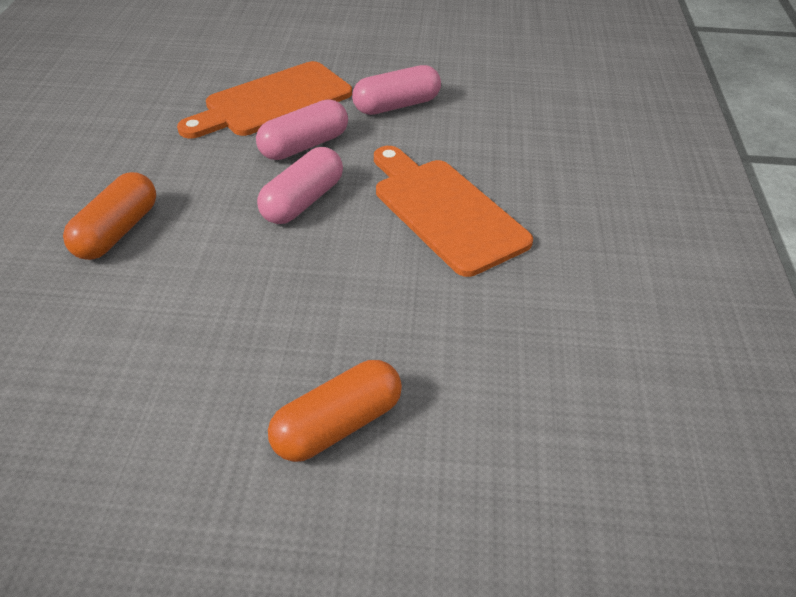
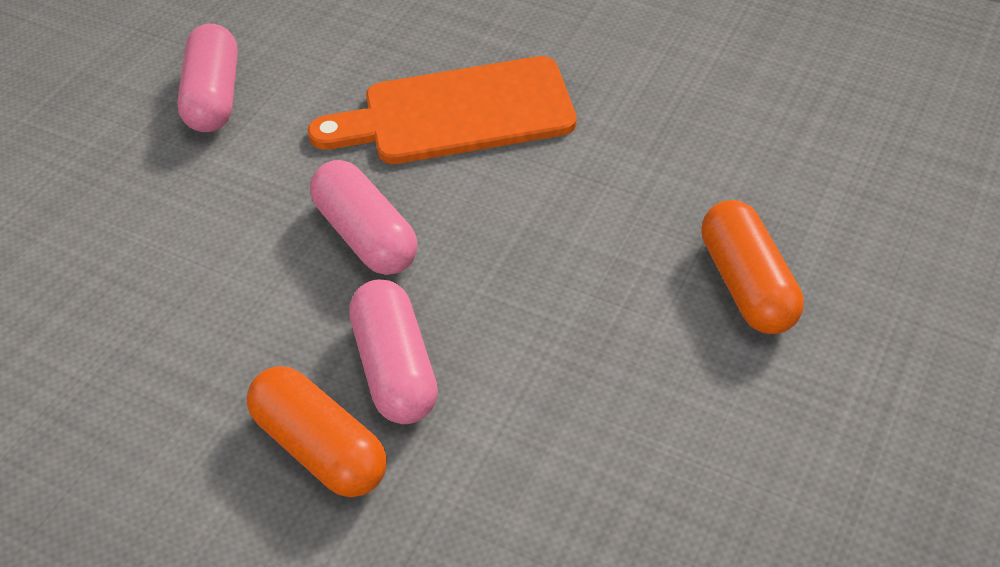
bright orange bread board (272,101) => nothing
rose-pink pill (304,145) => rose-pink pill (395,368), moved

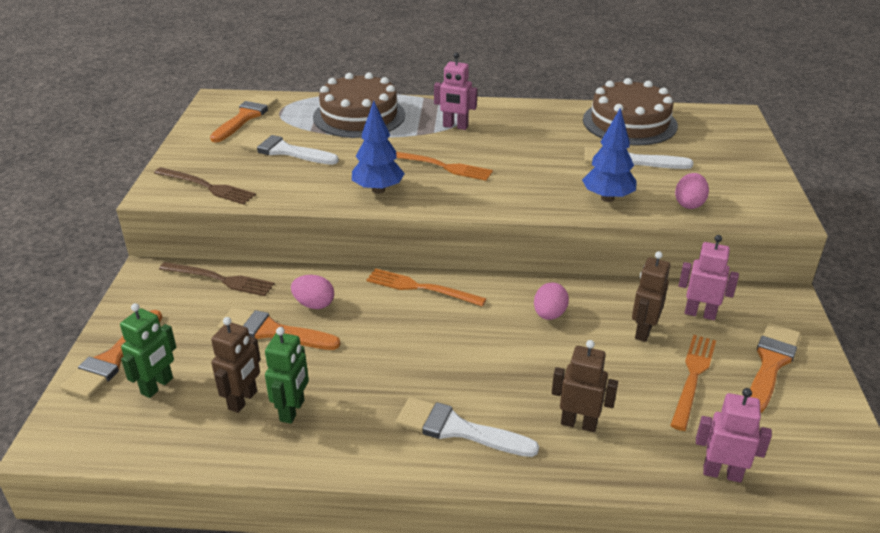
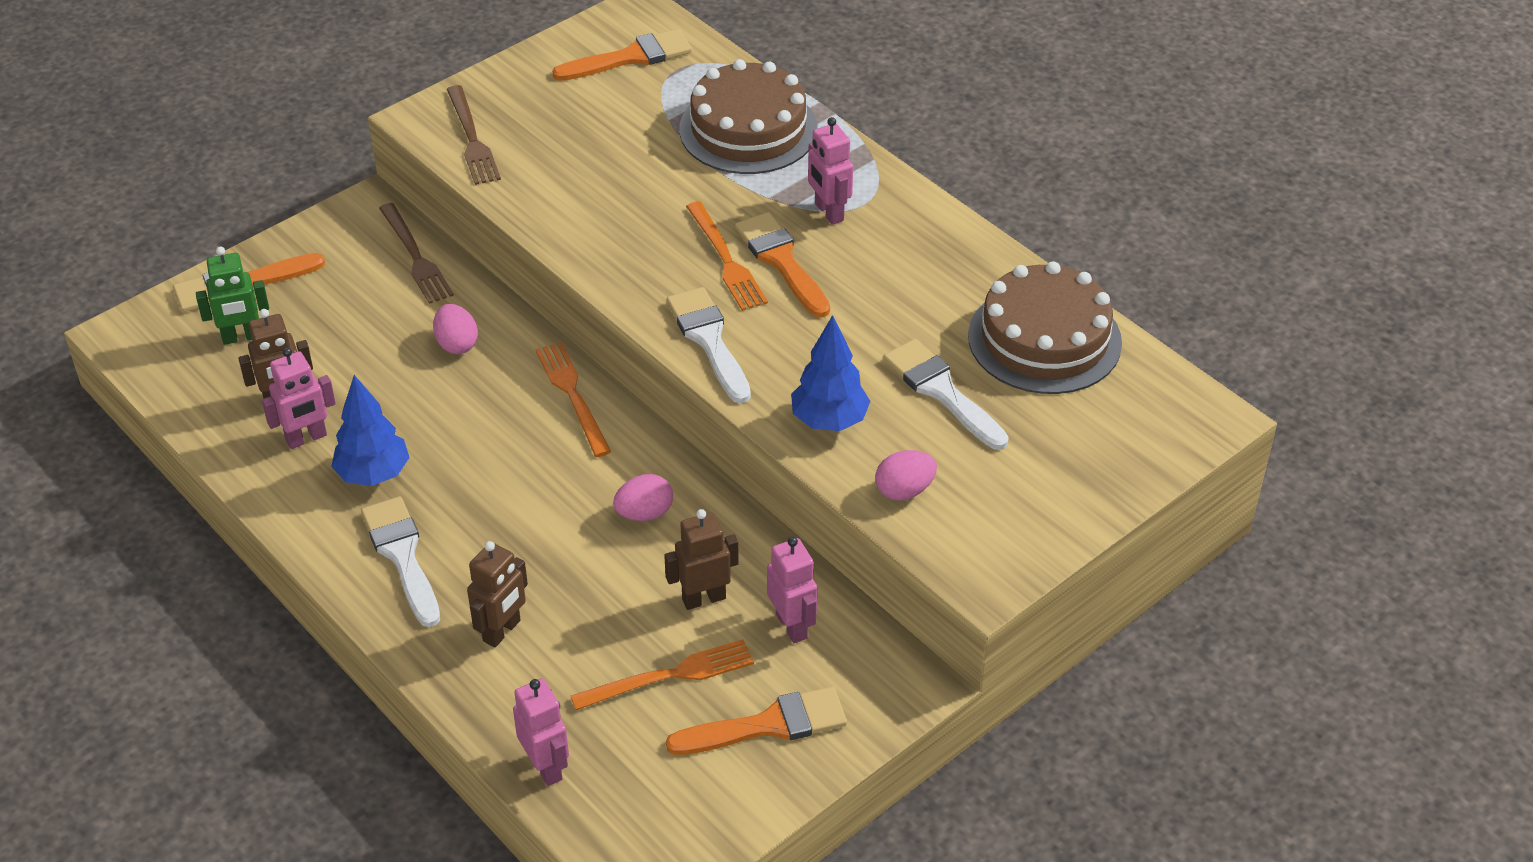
bright orange paint brush (272,331) => bright orange paint brush (781,261), moved
snow-white paint brush (284,151) => snow-white paint brush (709,340), moved
emerald robot (292,411) => rose-pink robot (306,438)
royal blue toy tree (378,190) => royal blue toy tree (373,474), moved
russet robot (578,423) => russet robot (502,631), 60 degrees clockwise

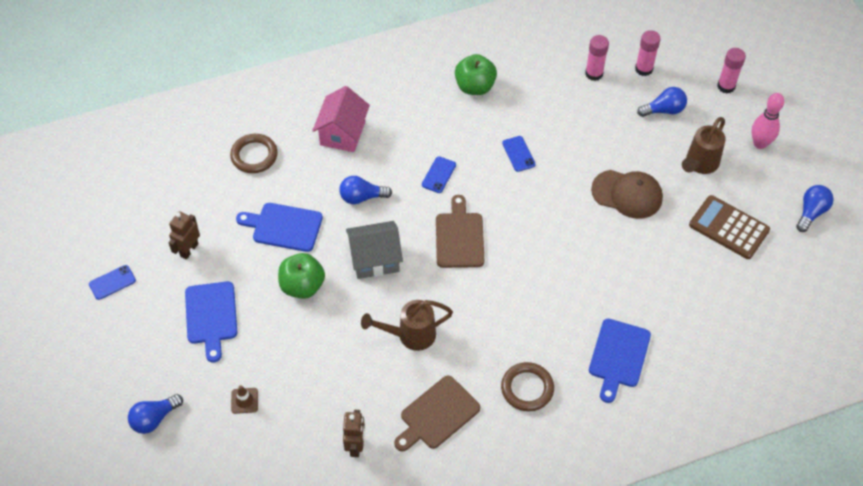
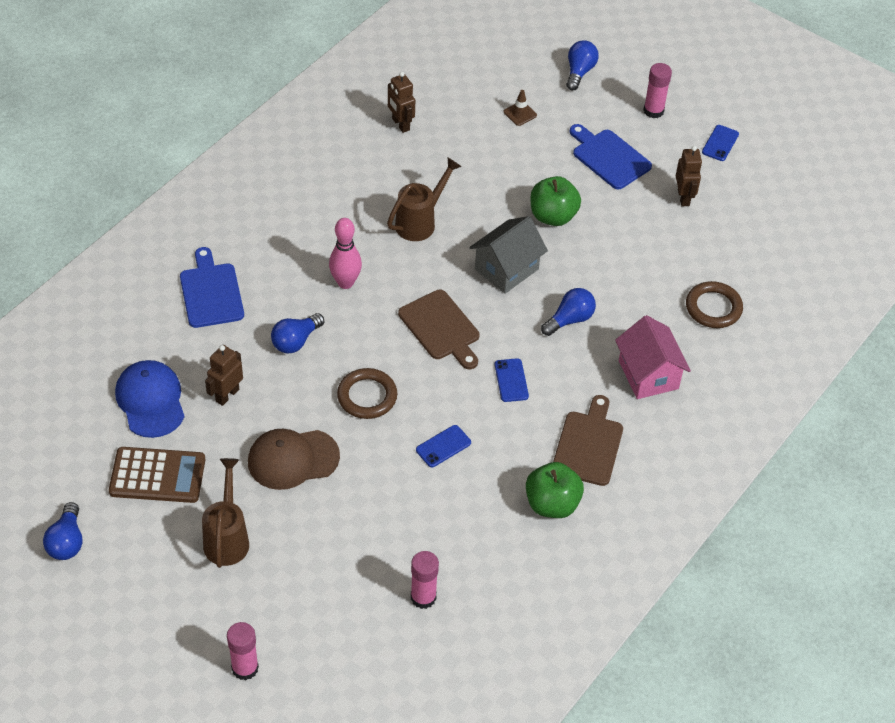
royal blue bread board (284,227) => nothing
russet bread board (437,414) => russet bread board (588,445), moved
russet torus (527,388) => russet torus (367,396), moved
royal blue mobile phone (518,154) => royal blue mobile phone (443,446), 75 degrees counterclockwise
rose-pink stick of glue (644,69) => rose-pink stick of glue (653,111), moved
royal blue light bulb (664,110) => royal blue light bulb (296,341), moved
rose-pink tenpin (760,143) => rose-pink tenpin (345,282), moved
nothing => royal blue cap (150,400)
nothing => russet robot (227,395)

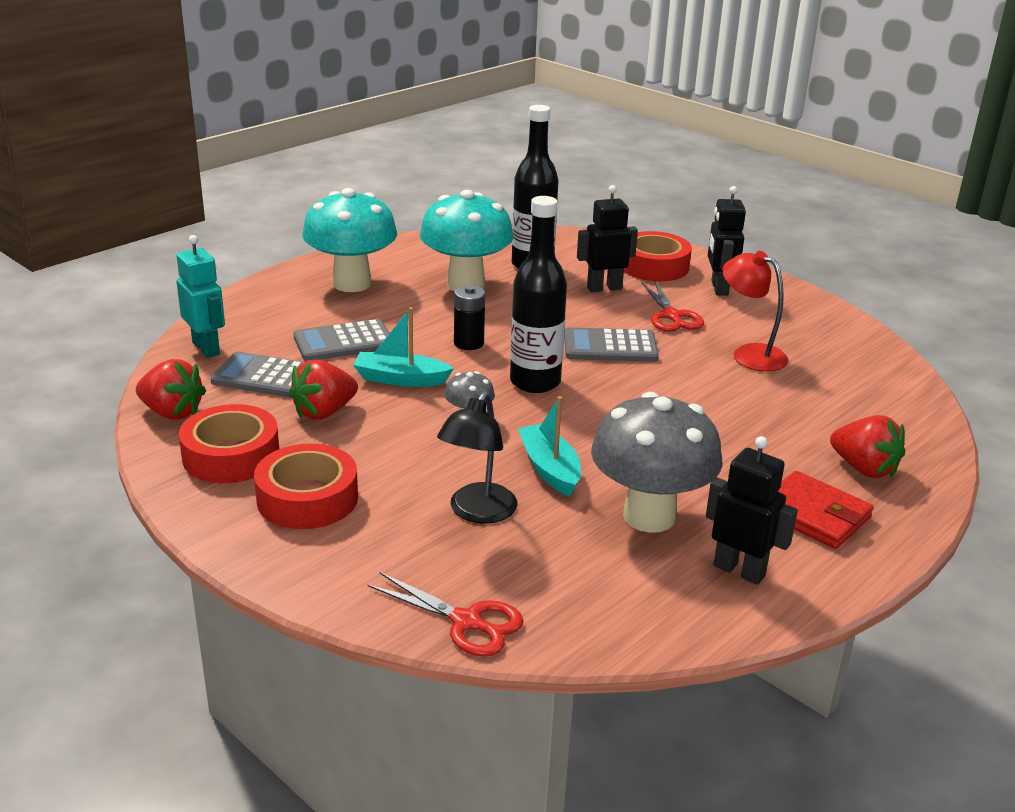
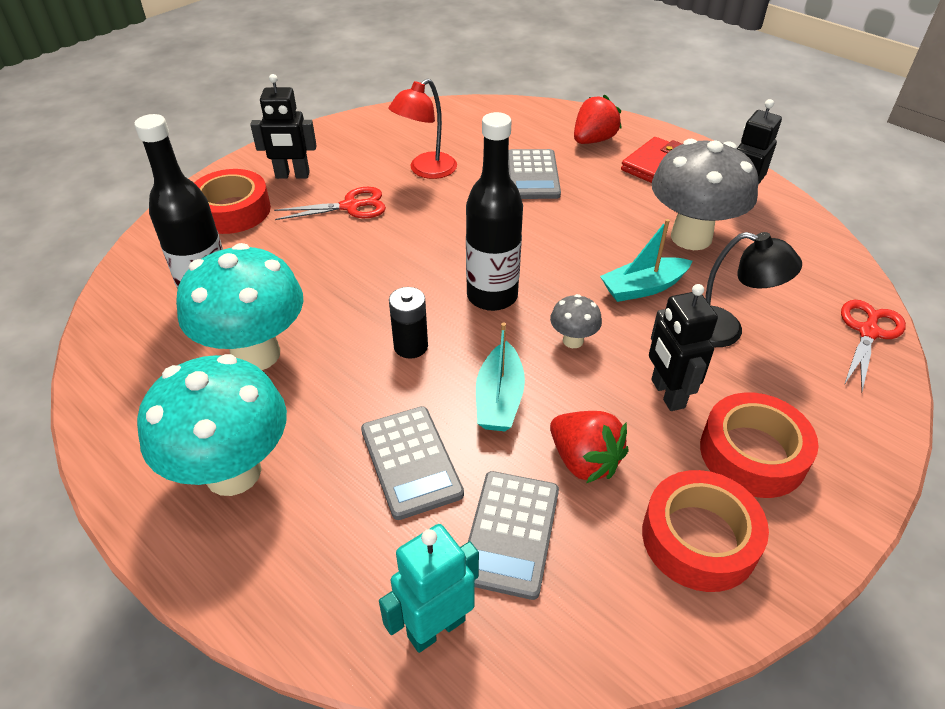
scarlet toy strawberry (172,413) => nothing
grey calculator (610,347) => grey calculator (532,175), moved
ebony robot (604,288) => ebony robot (667,394), moved

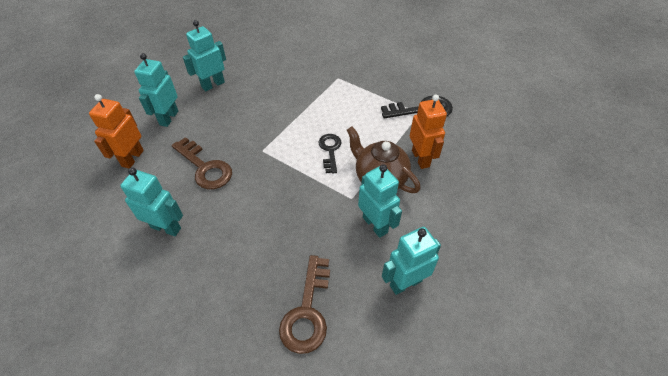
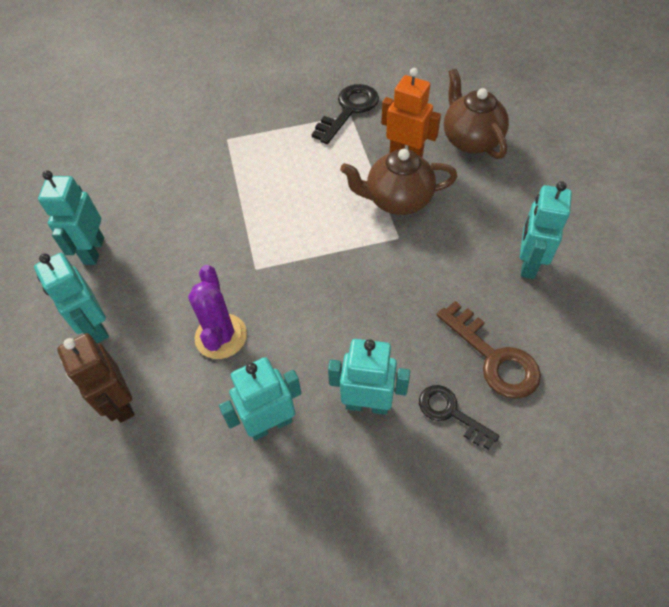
bright orange robot (132,158) => russet robot (119,403)
russet key (205,167) => purple cactus (221,336)
ebony key (330,150) => ebony key (451,413), moved
turquoise robot (375,225) => turquoise robot (367,404), moved
nothing => russet china teapot (471,140)

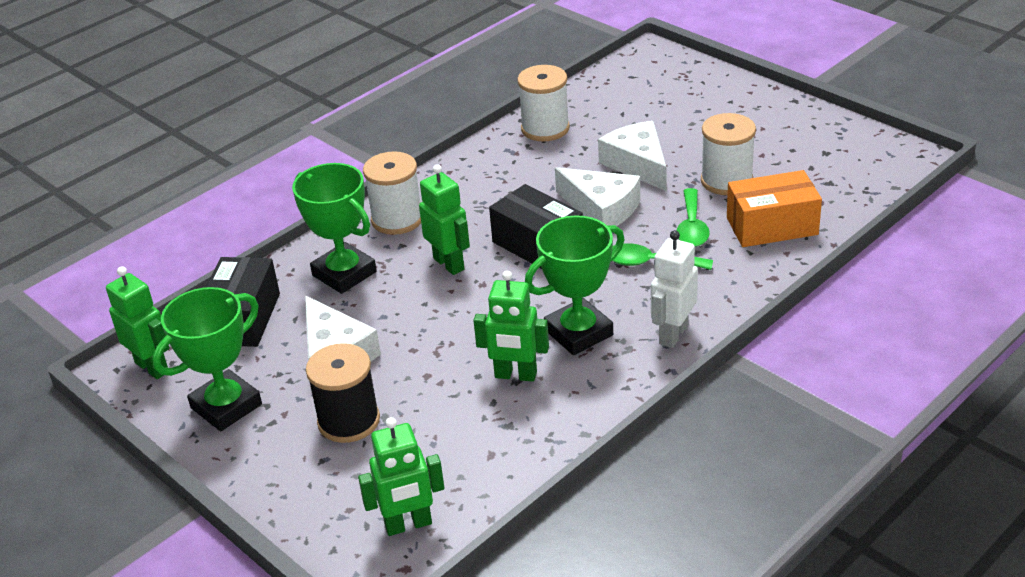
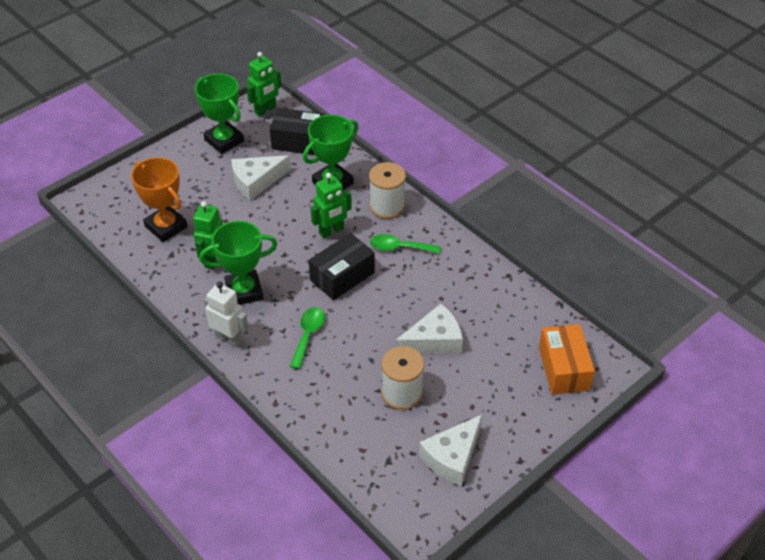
ebony reel of thread (349,421) => nothing
emerald robot (408,525) => nothing
snow-white reel of thread (545,128) => nothing
emerald award cup (578,333) => emerald award cup (244,291), 75 degrees counterclockwise
snow-white cheese (601,209) => snow-white cheese (452,457), moved
emerald tablespoon (692,227) => emerald tablespoon (399,247), moved
bright orange box (772,226) => bright orange box (564,369), moved
nothing => bright orange award cup (166,226)

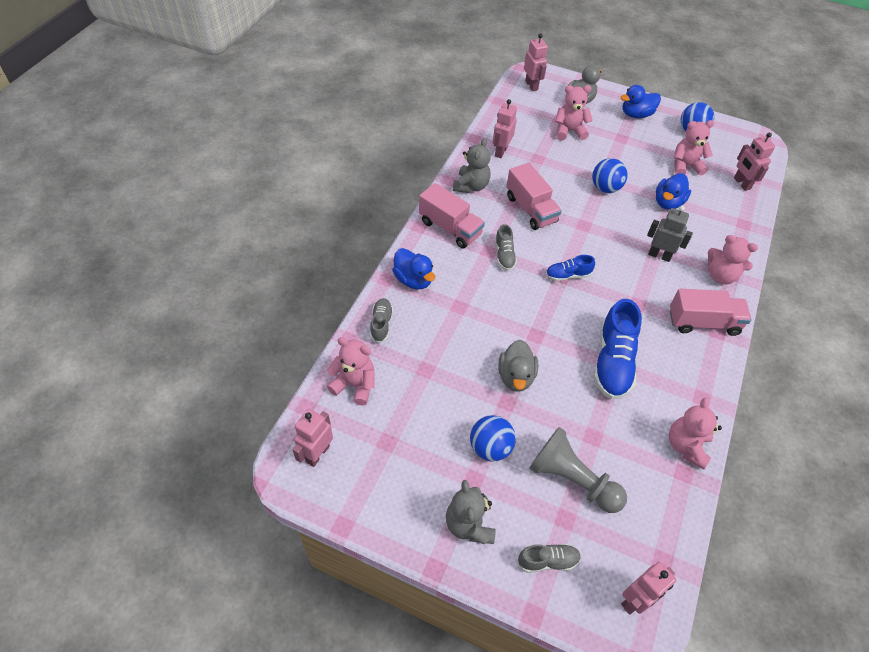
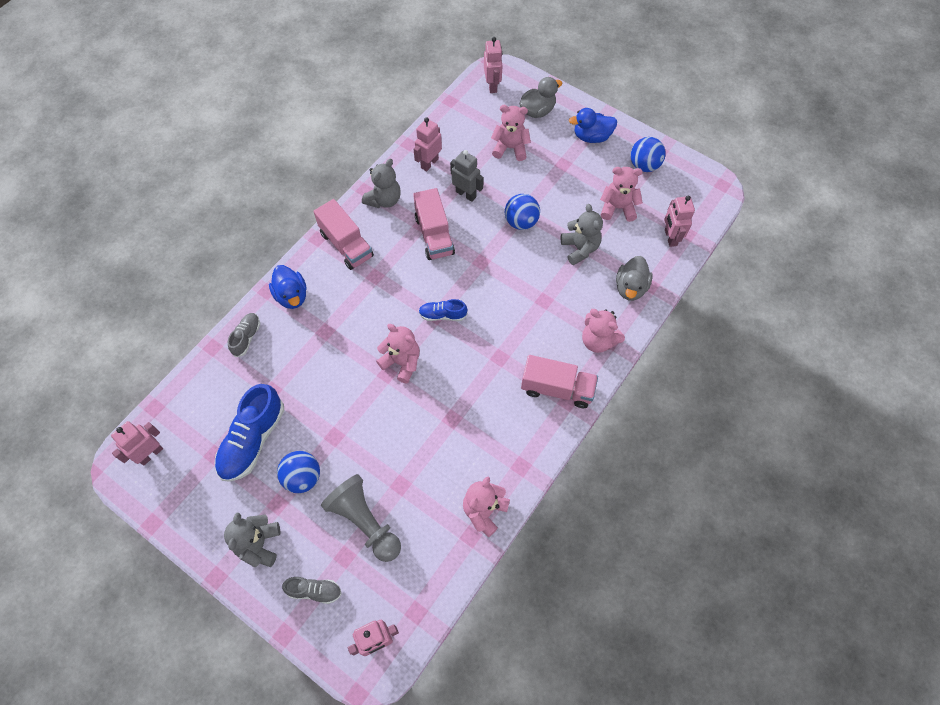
rose-pink stuffed bear (355,385) => rose-pink stuffed bear (402,362), moved
grey lace-up shoe (504,255) => nothing
grey duck (516,376) => grey duck (630,287), moved
royal blue lace-up shoe (613,362) => royal blue lace-up shoe (252,440), moved
grey robot (659,255) => grey robot (466,194), moved
royal blue duck (668,202) => grey stuffed bear (580,248)

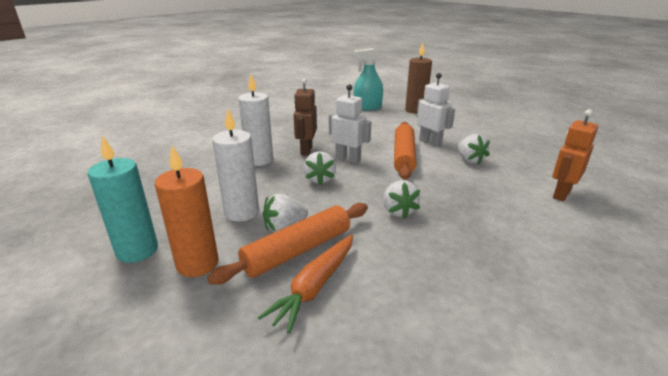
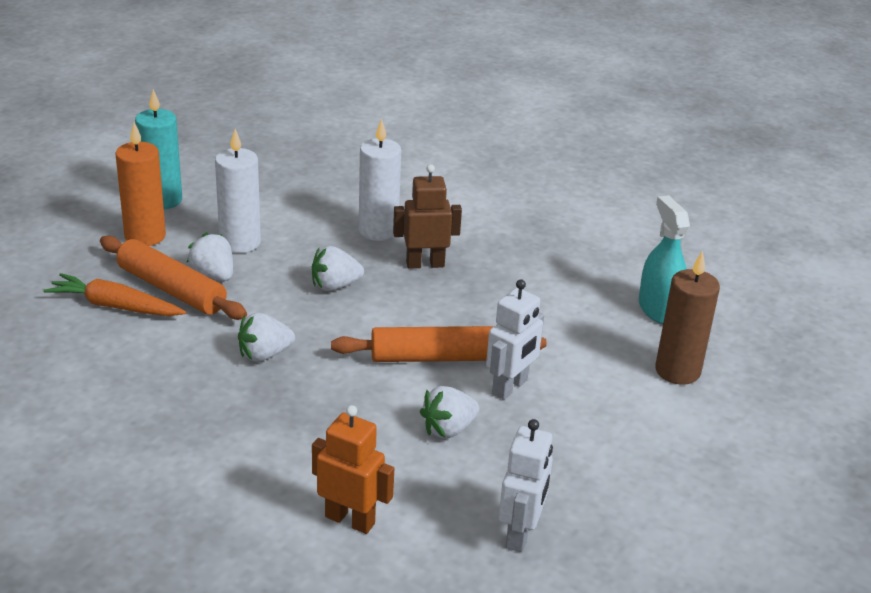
snow-white robot (348,159) => snow-white robot (520,534), moved

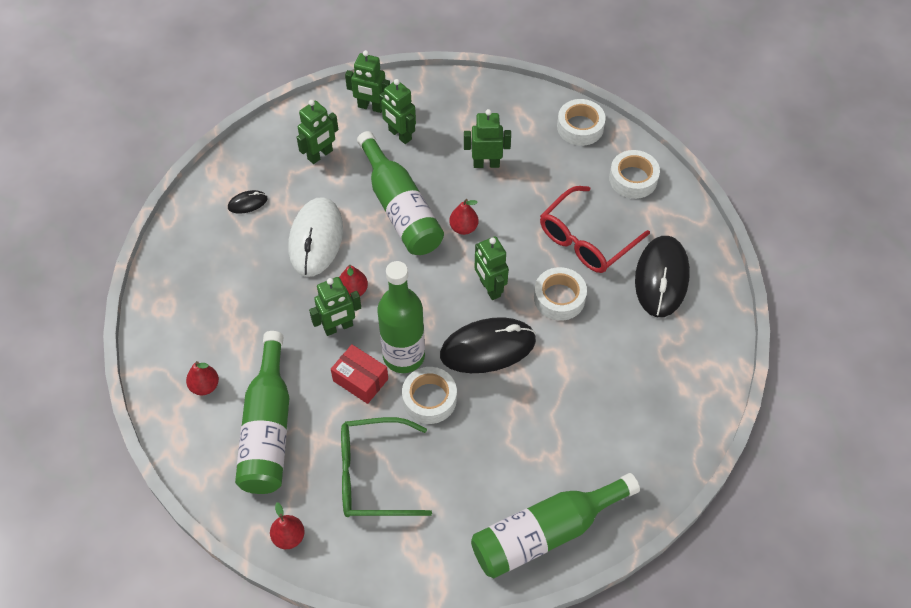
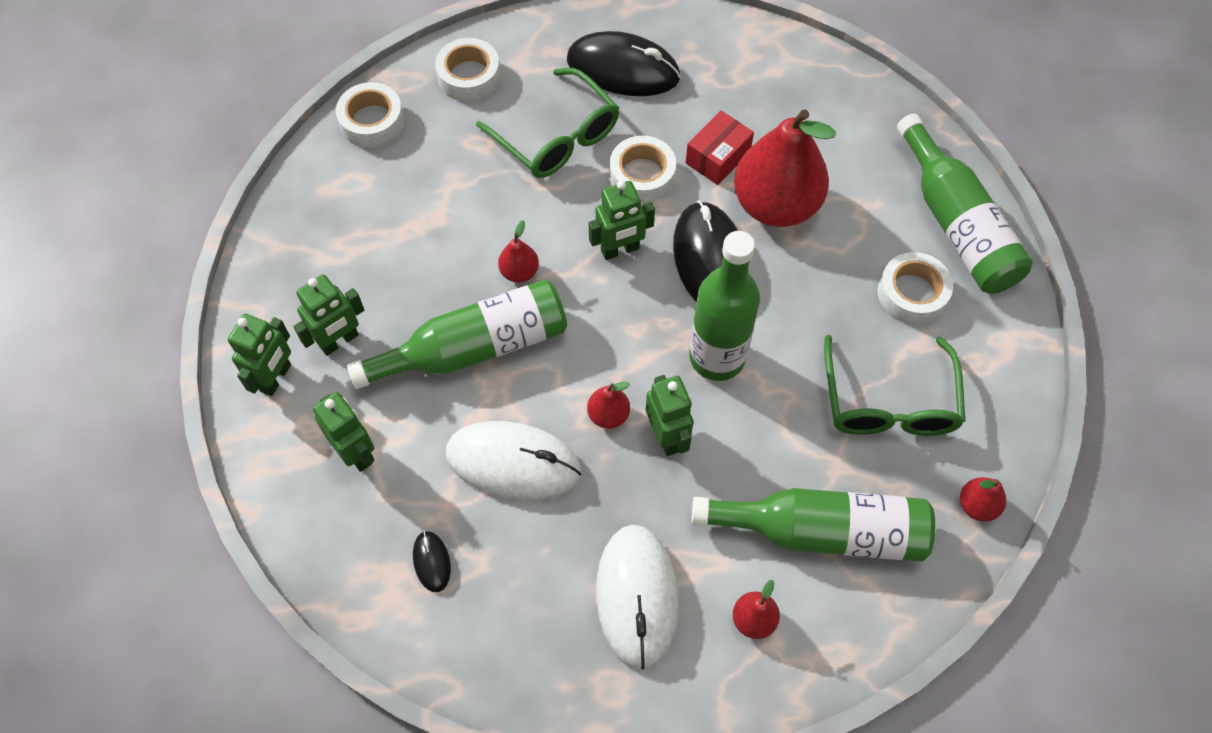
scarlet box (360,380) => scarlet box (718,157), moved
snow-white sticky tape (429,399) => snow-white sticky tape (912,293), moved
emerald robot (486,164) => nothing
scarlet spectacles (586,240) => emerald spectacles (557,137)
nothing => snow-white computer mouse (637,597)
nothing => scarlet pear (775,205)

